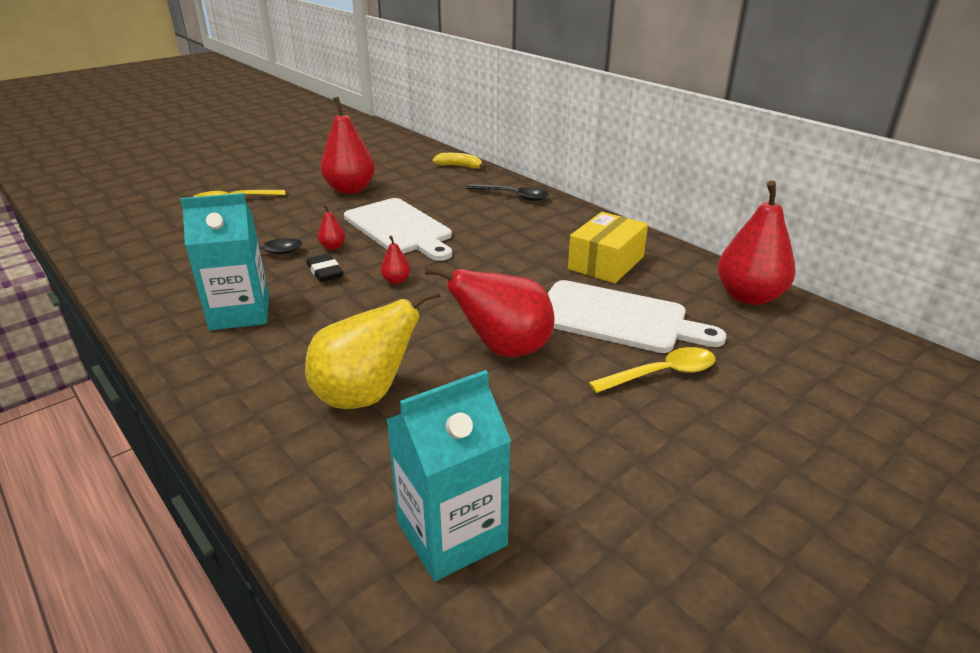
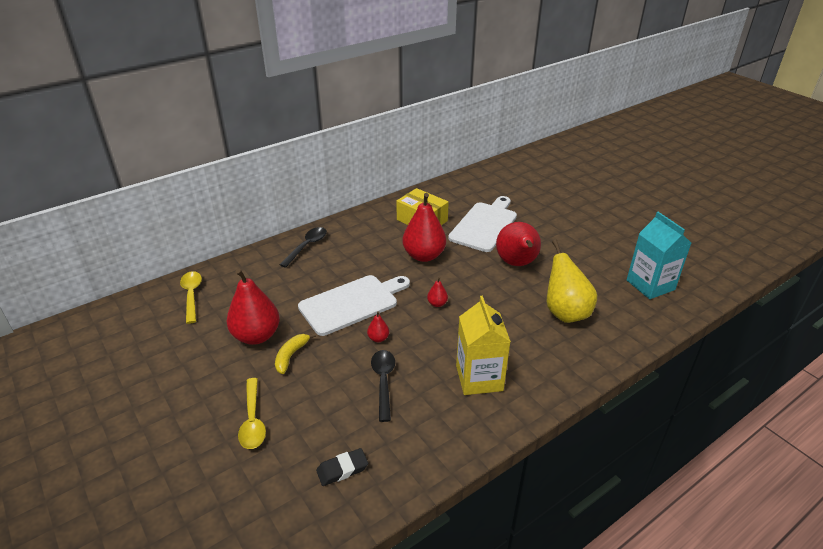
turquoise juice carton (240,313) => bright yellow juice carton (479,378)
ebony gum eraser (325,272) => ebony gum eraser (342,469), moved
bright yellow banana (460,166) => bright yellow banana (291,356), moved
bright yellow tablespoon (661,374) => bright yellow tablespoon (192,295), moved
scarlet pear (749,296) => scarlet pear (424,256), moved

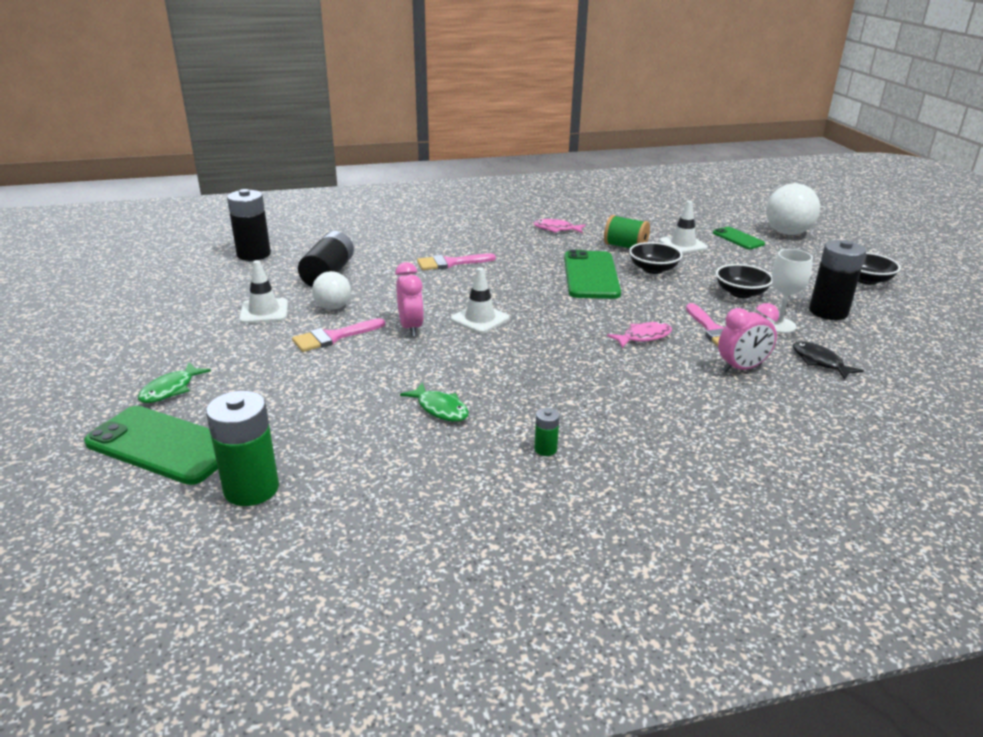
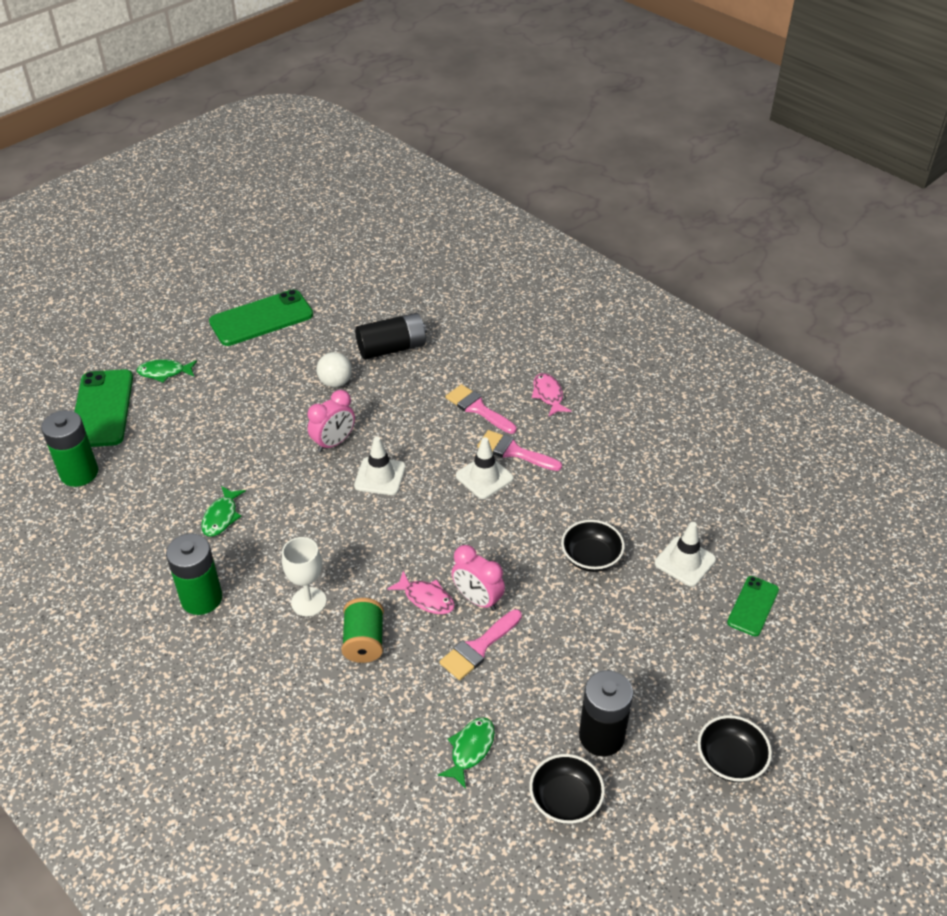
ebony AA battery (254,254) => nothing
snow-white traffic cone (264,311) => snow-white traffic cone (484,477), moved
rose-pink paint brush (334,337) => rose-pink paint brush (514,451), moved
rose-pink fish (556,229) => rose-pink fish (548,395), moved
emerald AA battery (545,449) => emerald AA battery (201,598), x2.17
emerald mobile phone (591,275) => emerald mobile phone (261,318), moved
emerald reel of thread (625,247) => emerald reel of thread (364,641), moved
ebony serving bowl (740,293) => ebony serving bowl (565,800), moved
rose-pink clock (741,368) => rose-pink clock (477,599), moved
snow-white ball (787,233) => nothing
snow-white chalice (779,325) => snow-white chalice (308,602), moved
ebony fish (819,362) => emerald fish (470,749)

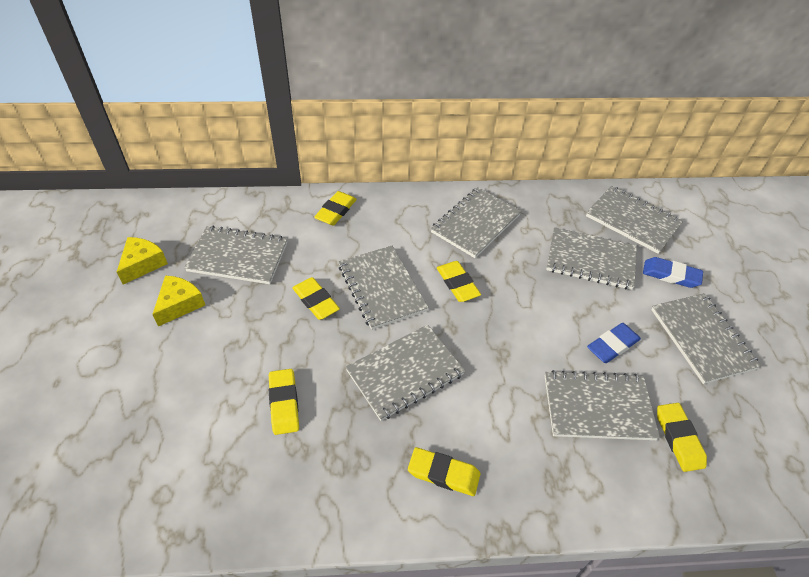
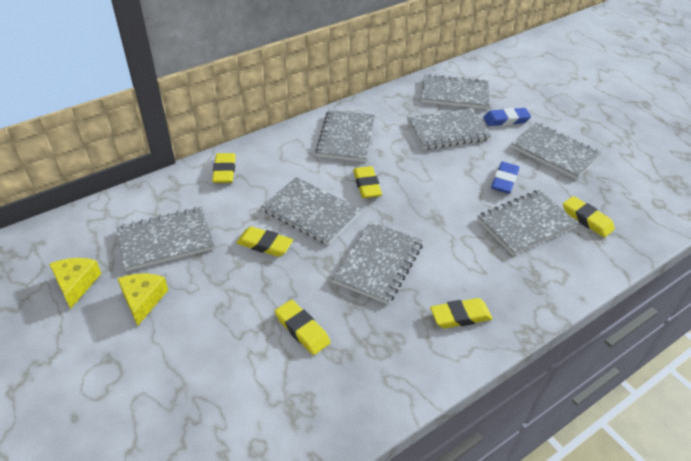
bright yellow gum eraser (457,284) => bright yellow gum eraser (367,185), 45 degrees clockwise

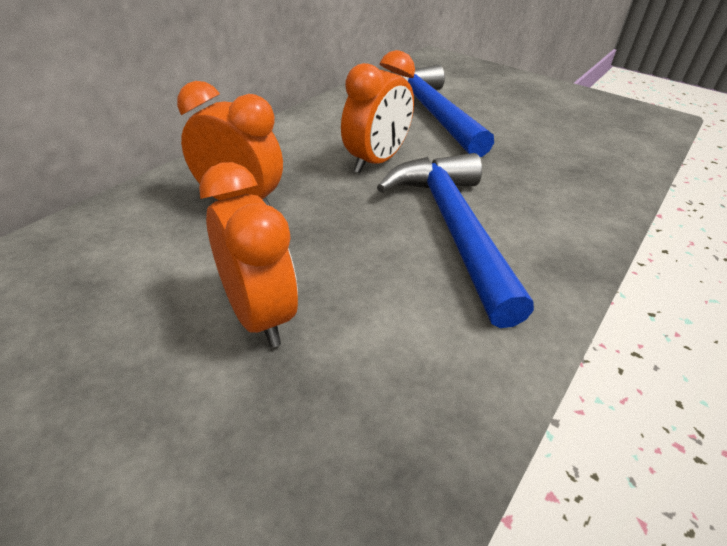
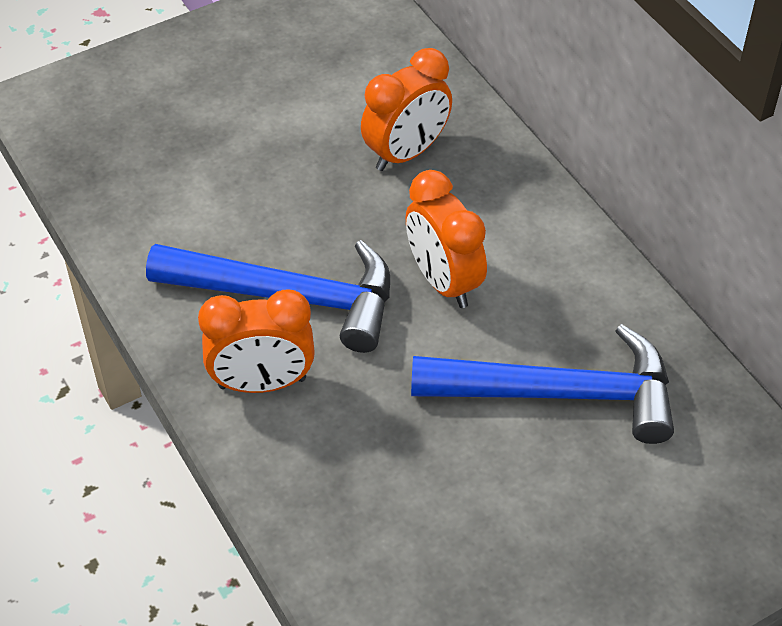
bright orange clock (259,315) => bright orange clock (262,383), moved

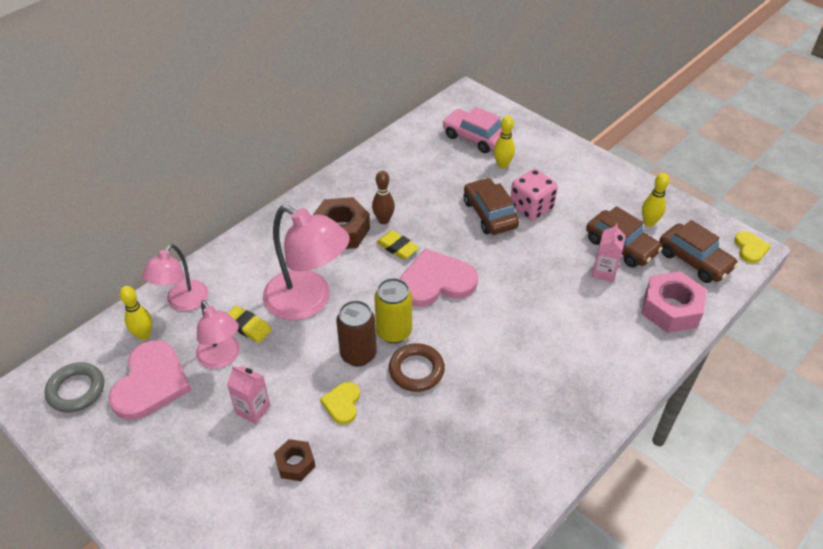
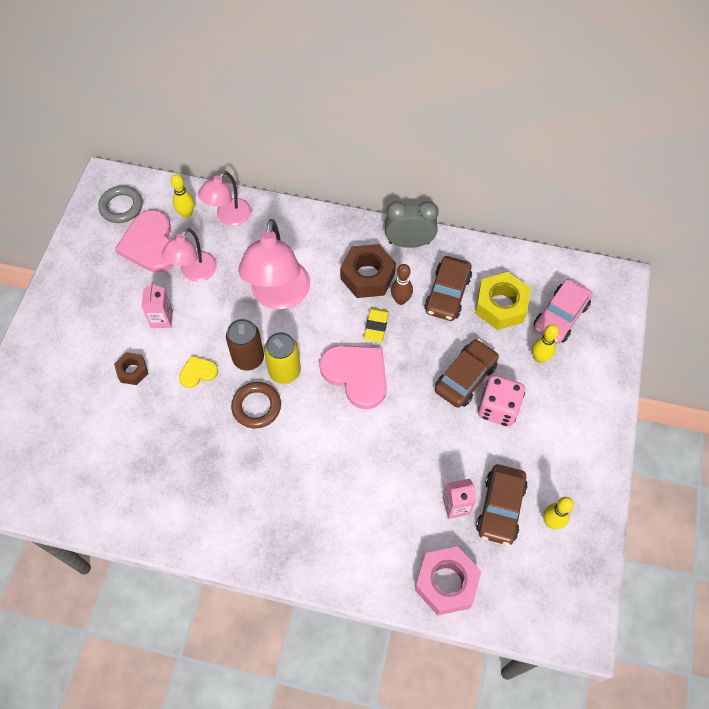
rose-pink heart (151,382) => rose-pink heart (150,244), 90 degrees clockwise
rose-pink lamp (183,302) => rose-pink lamp (229,217), 45 degrees counterclockwise
bright yellow gum eraser (248,327) => nothing
rose-pink car (474,137) => rose-pink car (560,316), 150 degrees counterclockwise
russet car (694,260) => russet car (447,294), moved
bright yellow heart (750,248) => nothing
nothing => grey clock (409,242)
nothing => bright yellow nut (501,306)

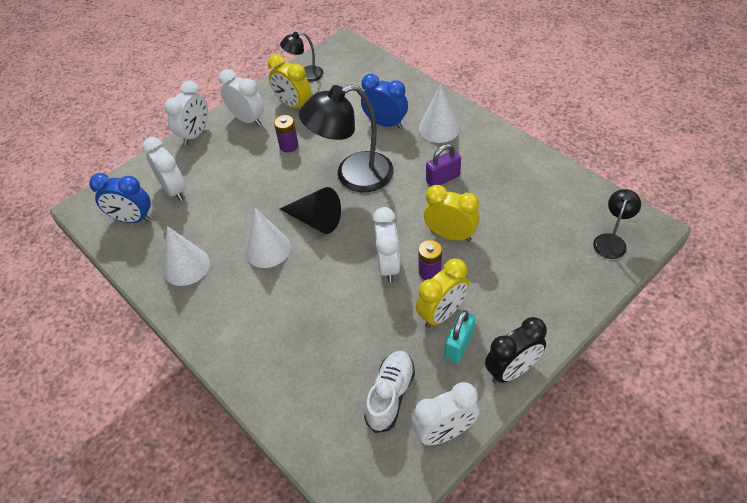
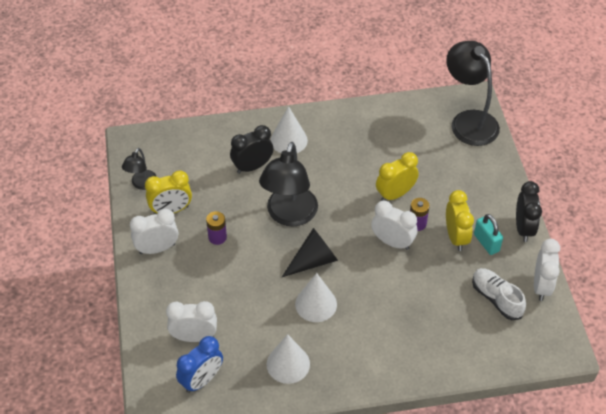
snow-white clock (195,134) => nothing
royal blue clock (385,123) => ebony clock (252,167)
purple lock (443,179) => nothing
ebony lamp (611,241) => ebony lamp (469,121), x1.96

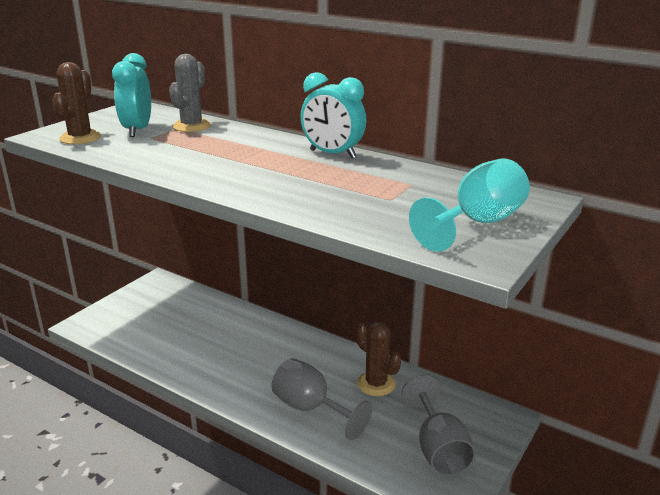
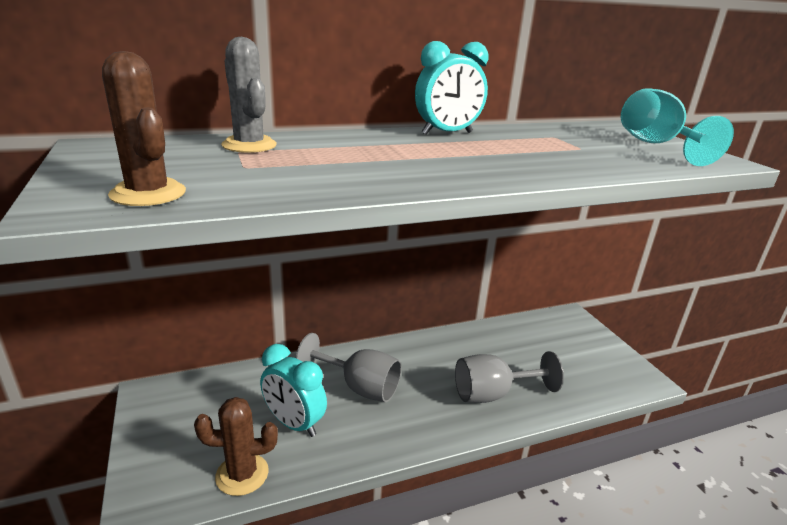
turquoise clock (137,130) => turquoise clock (294,423), moved
russet cactus (376,384) => russet cactus (242,474), moved
grey chalice (438,449) => grey chalice (359,387), moved

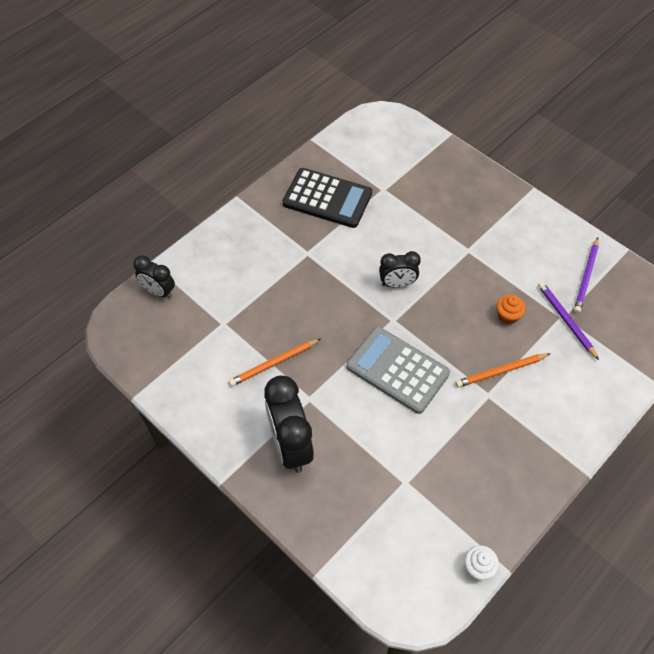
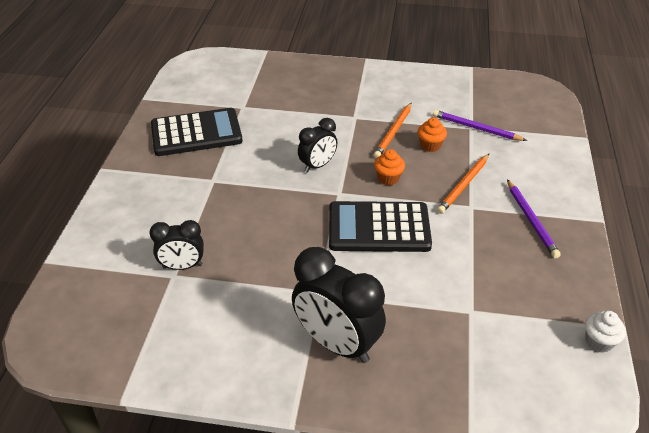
ebony clock (158,291) => ebony clock (182,266), moved
bright orange wooden pencil (274,363) => bright orange wooden pencil (394,132), moved
grey calculator (397,370) => ebony calculator (379,228)
purple wooden pencil (586,277) => purple wooden pencil (531,220), moved
nothing => bright orange fairy cake (388,178)

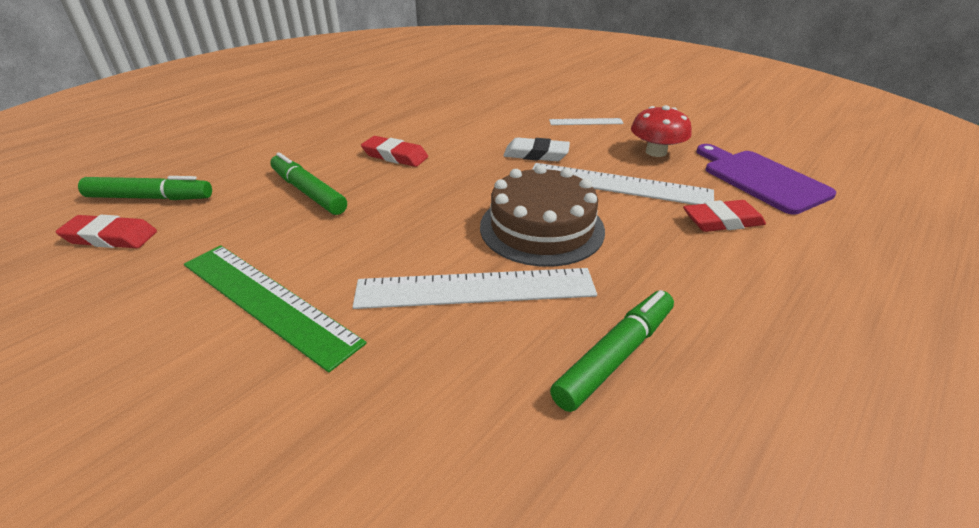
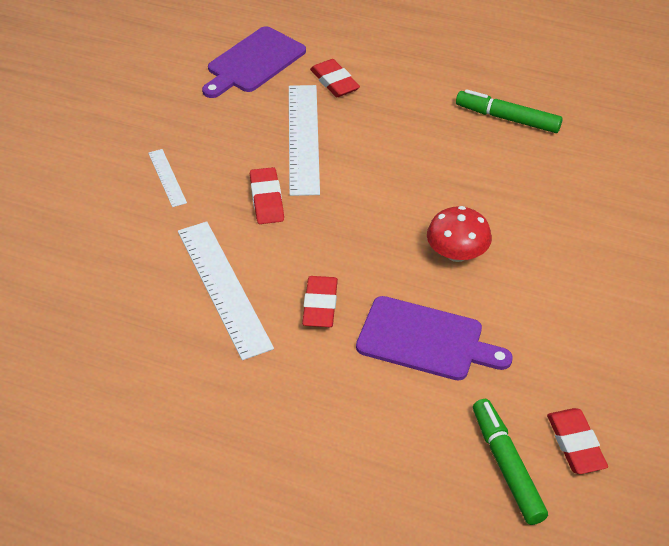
emerald straightedge (267,301) => nothing
emerald marker pen (308,192) => purple bread board (425,340)
snow-white straightedge (475,288) => snow-white straightedge (223,288), moved
russet cake (541,228) => nothing
snow-white gum eraser (536,154) => scarlet gum eraser (267,199)
scarlet mushroom (656,152) => scarlet mushroom (457,253), moved

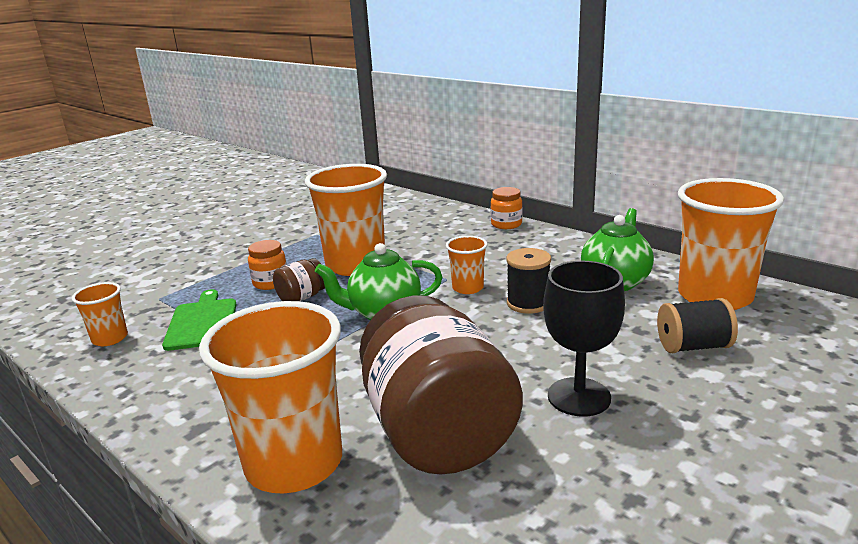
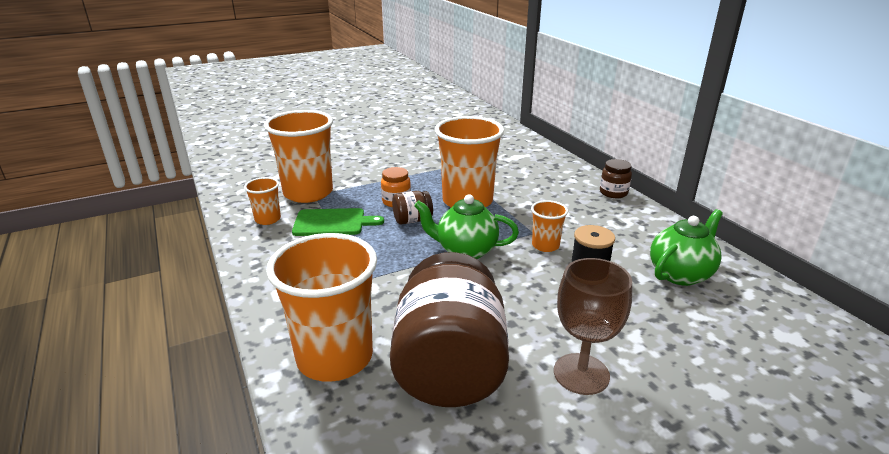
emerald bread board (202,322) => emerald bread board (333,222), 75 degrees clockwise
bright orange jar (506,224) => russet jar (613,193)
ebony chalice (579,397) => russet chalice (581,374)
ebony reel of thread (693,346) => nothing
bright orange beaker (714,296) => bright orange beaker (308,193), moved

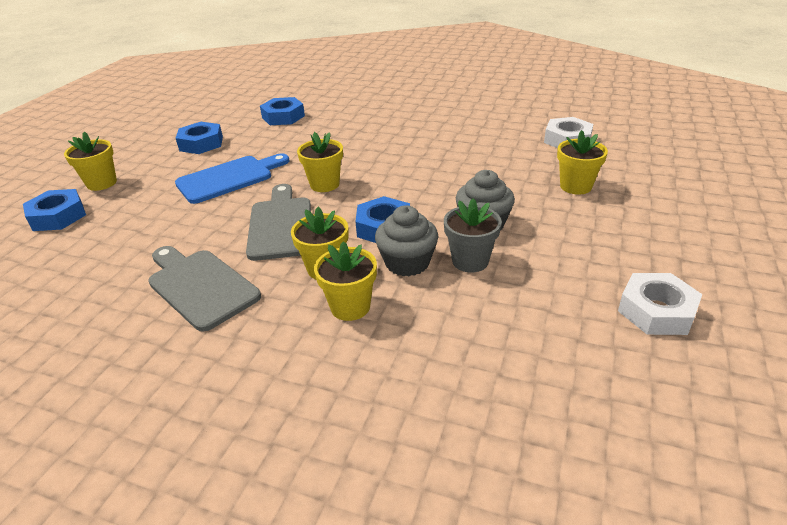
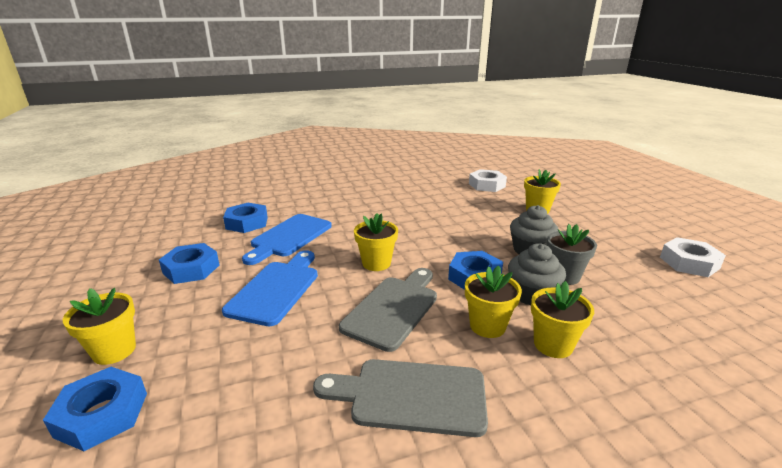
grey bread board (280,225) => grey bread board (393,308), 75 degrees clockwise
nothing => royal blue bread board (289,237)

